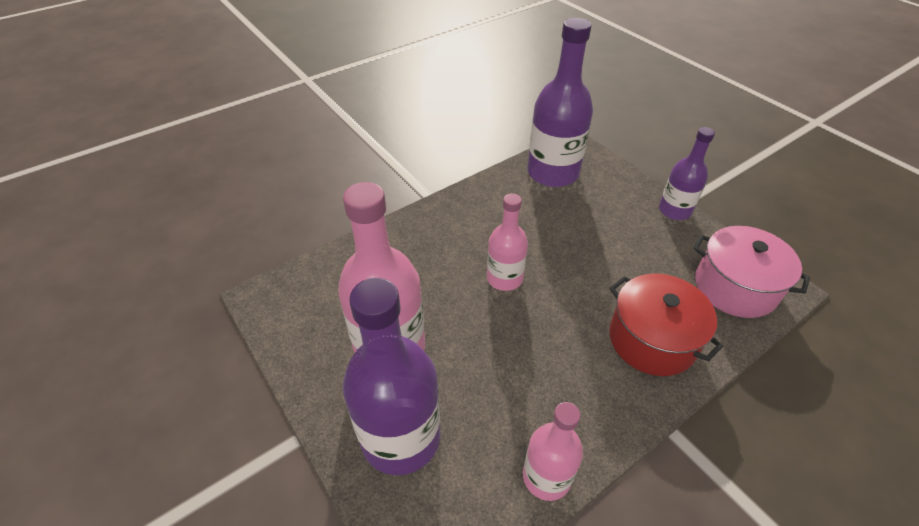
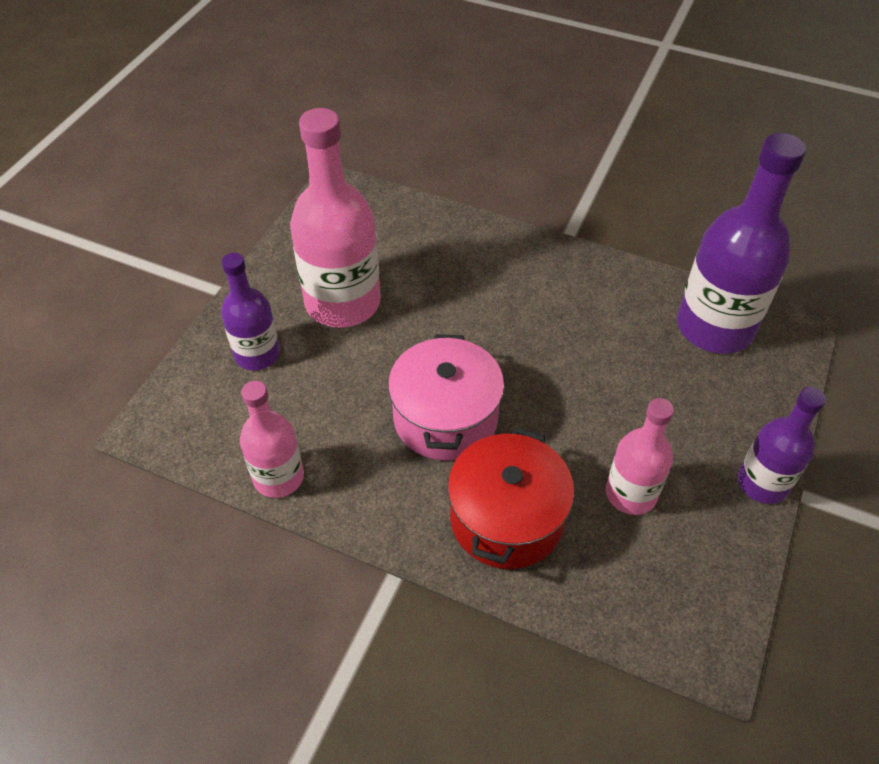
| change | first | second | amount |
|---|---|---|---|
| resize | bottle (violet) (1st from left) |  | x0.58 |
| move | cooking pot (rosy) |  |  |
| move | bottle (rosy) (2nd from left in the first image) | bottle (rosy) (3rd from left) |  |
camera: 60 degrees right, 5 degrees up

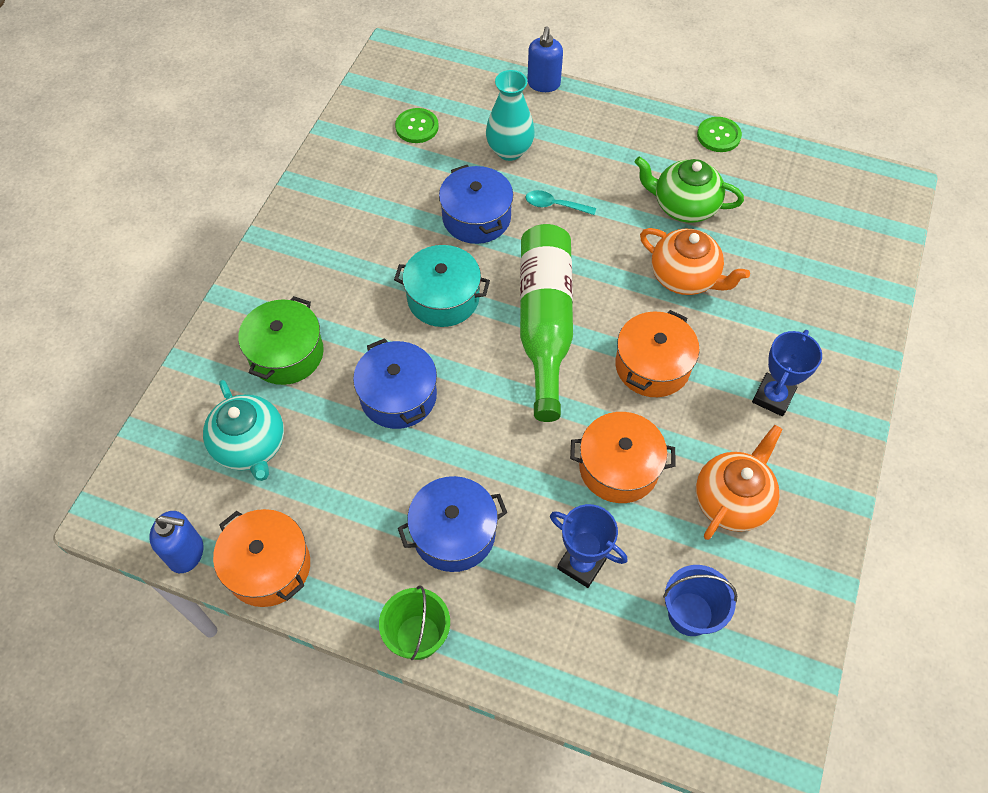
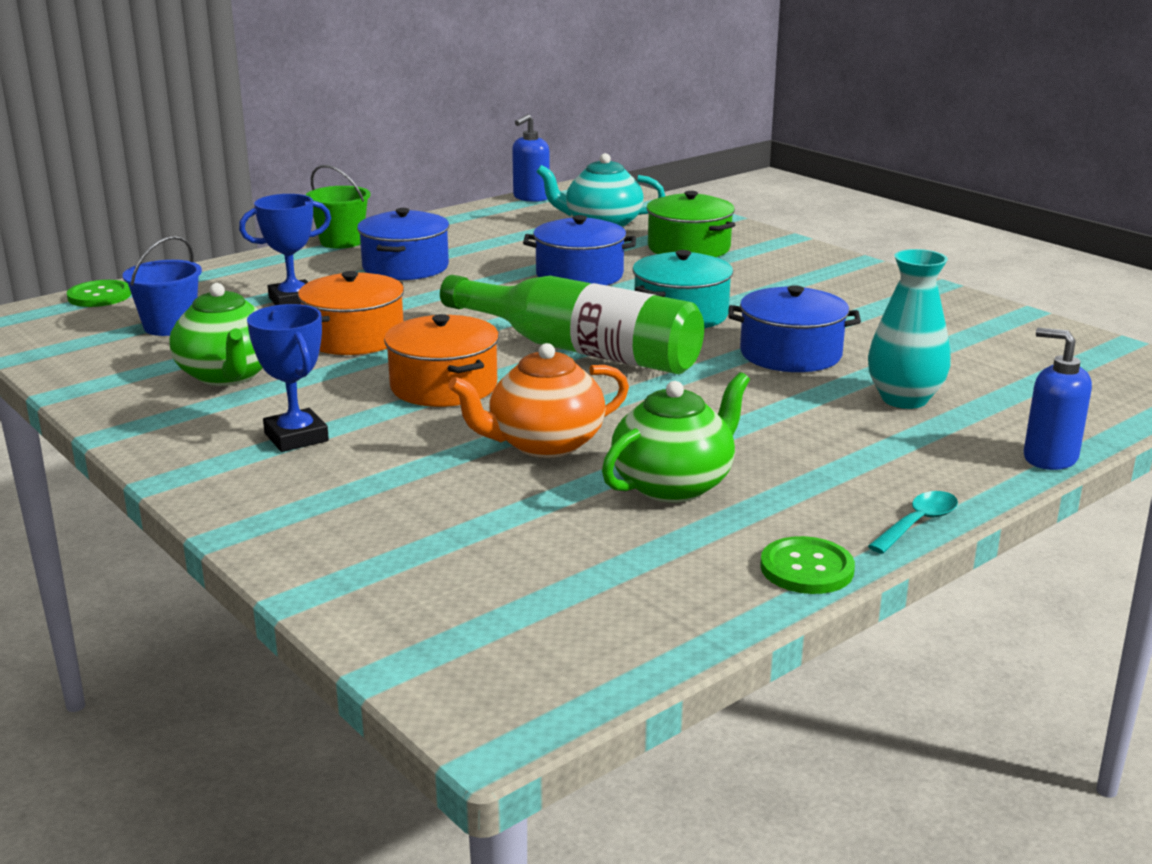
| change | first | second | amount |
|---|---|---|---|
| move | button (leaf-green) (1st from left) |  |  |
| recolor | tea pot (bright orange) (2nd from left) | tea pot (leaf-green) (1st from left) |  |
| move | tablespoon (teal) |  |  |
| delete | cooking pot (bright orange) (1st from left) |  |  |
camera: 120 degrees right, 35 degrees down

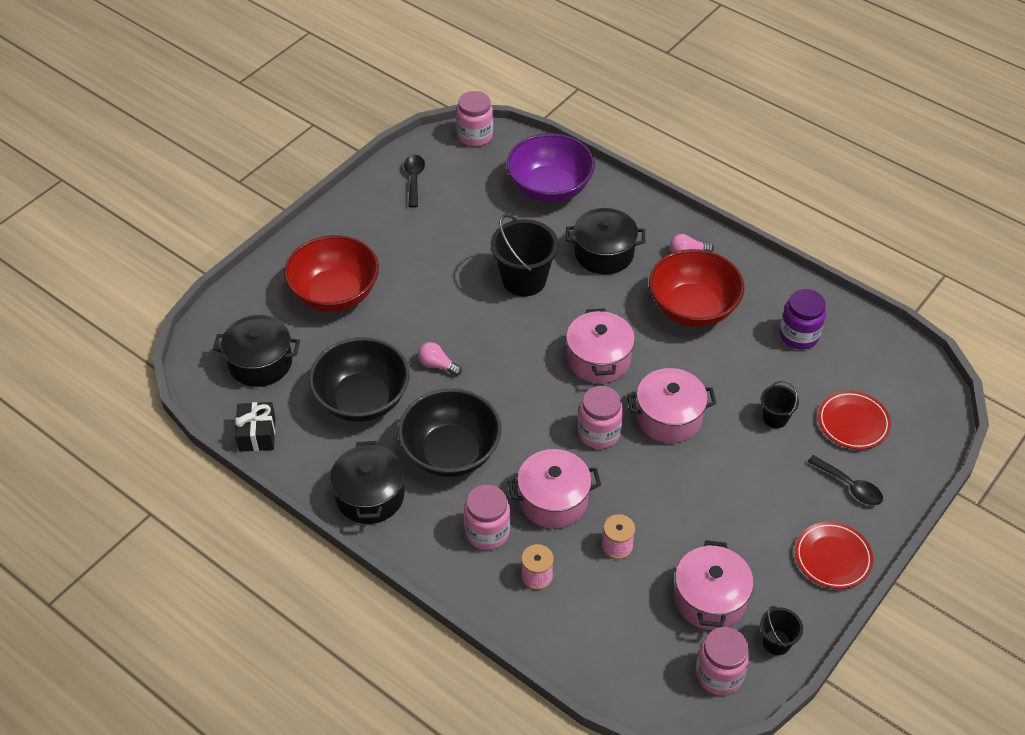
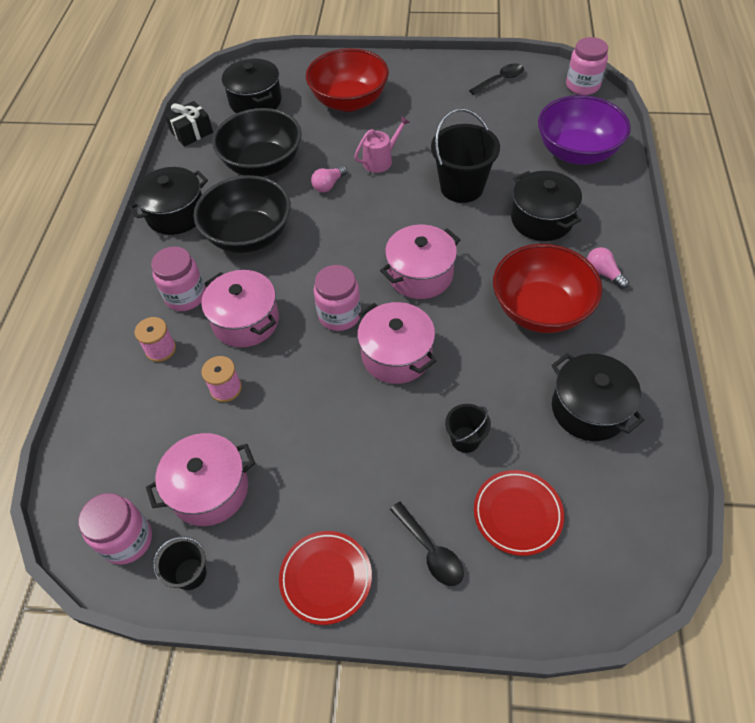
| change | first | second | amount |
|---|---|---|---|
| rotate | lightbulb (rosy) (1st from left) |  | 135 degrees counterclockwise |
| insert |  | watering pot (rosy) |  |
| rotate | tablespoon (black) (2nd from left in the first image) | tablespoon (black) (1st from left) | 45 degrees counterclockwise |
| replace | preserve jar (violet) | cooking pot (black) (4th from left) |  |
camera: 60 degrees right, 5 degrees up

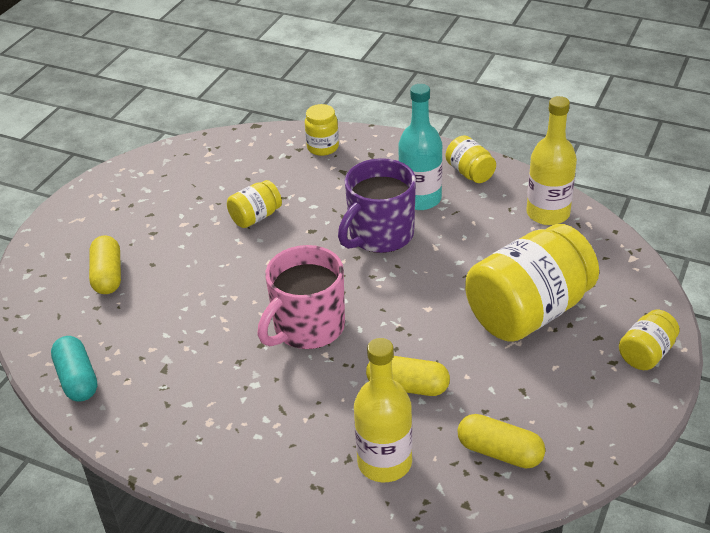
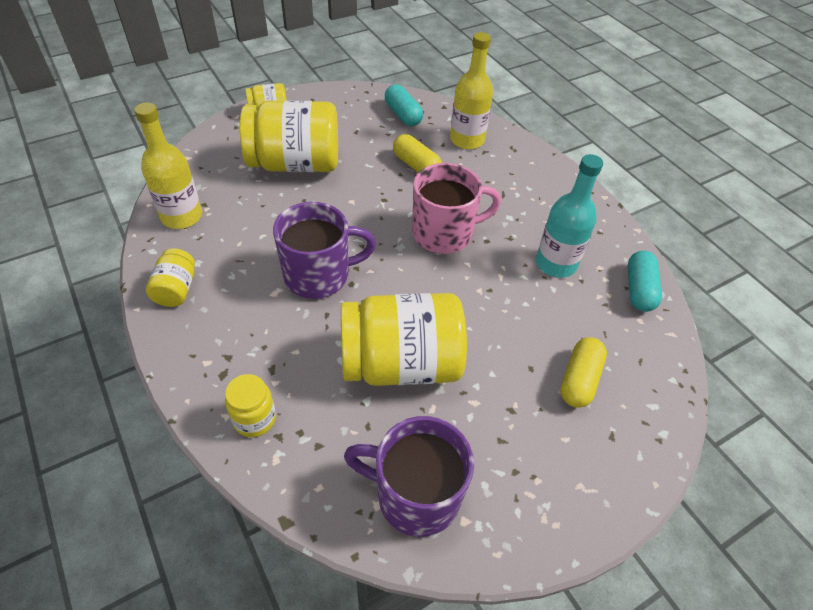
| change | first | second | amount |
|---|---|---|---|
| resize | preserve jar (bright yellow) (1st from left in the first image) | preserve jar (bright yellow) (5th from left) | x2.14 |
| insert |  | tea mug (violet) (2nd from left) |  |
| recolor | pill (bright yellow) (3rd from left) | pill (teal) (1st from left) |  |
| move | bottle (teal) |  |  |
camera: 150 degrees left, 10 degrees up

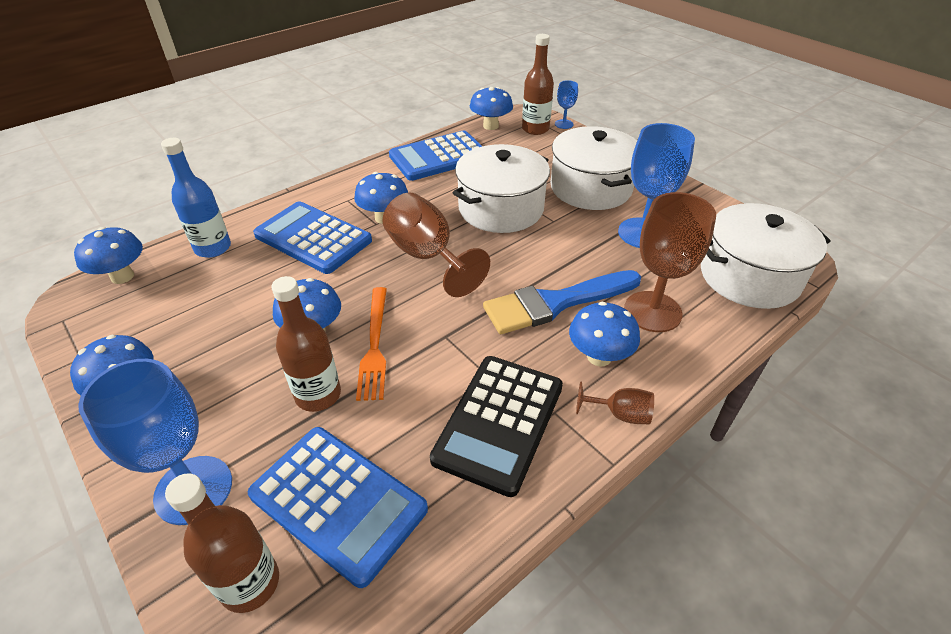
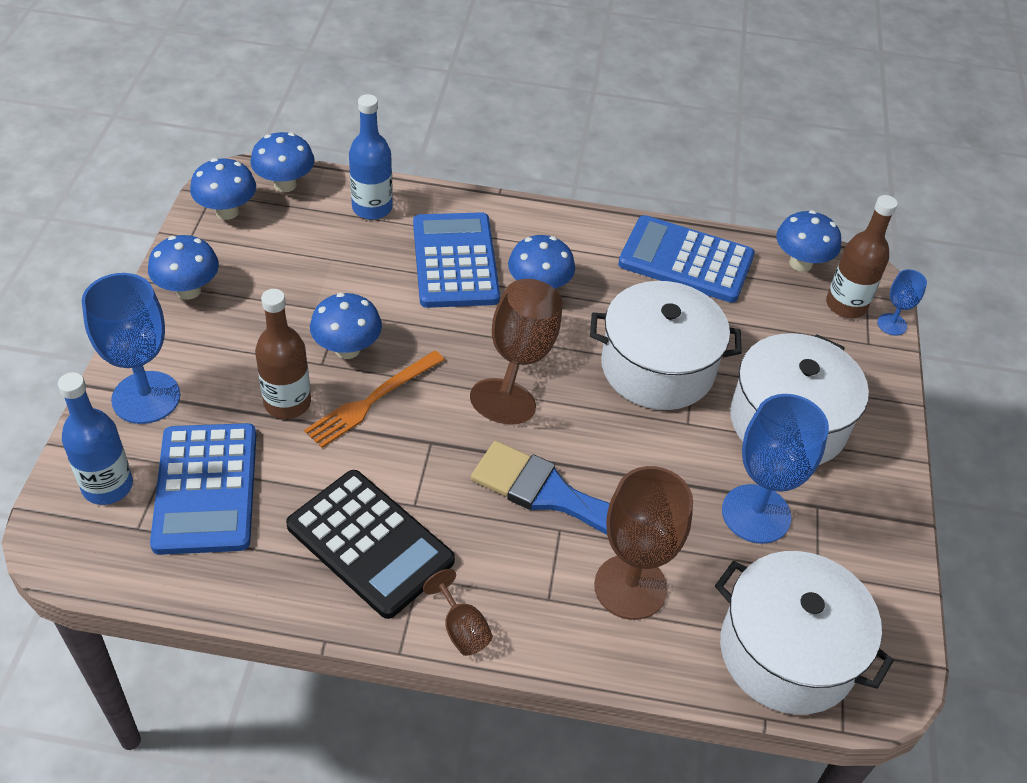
| change | first | second | amount |
|---|---|---|---|
| recolor | bottle (dark brown) (1st from left) | bottle (royal blue) (1st from left) |  |
| move | toadstool (royal blue) (6th from left in the first image) | toadstool (royal blue) (2nd from left) |  |
| rotate | calculator (black) |  | 120 degrees counterclockwise |
camera: 45 degrees right, 5 degrees up

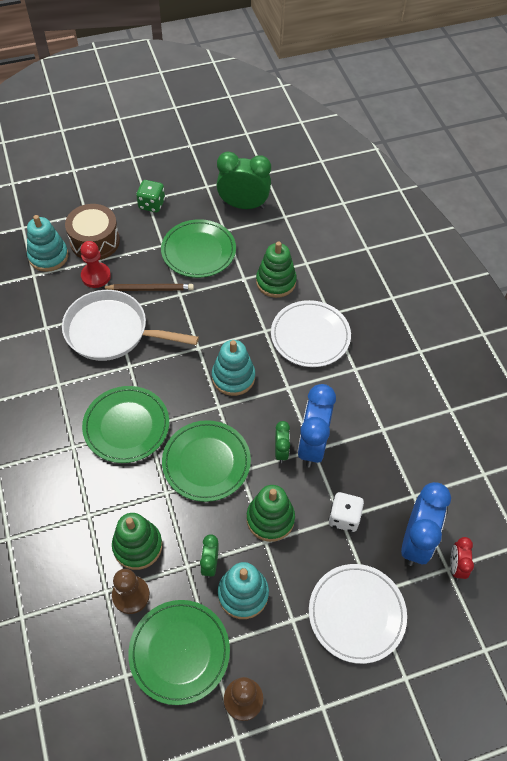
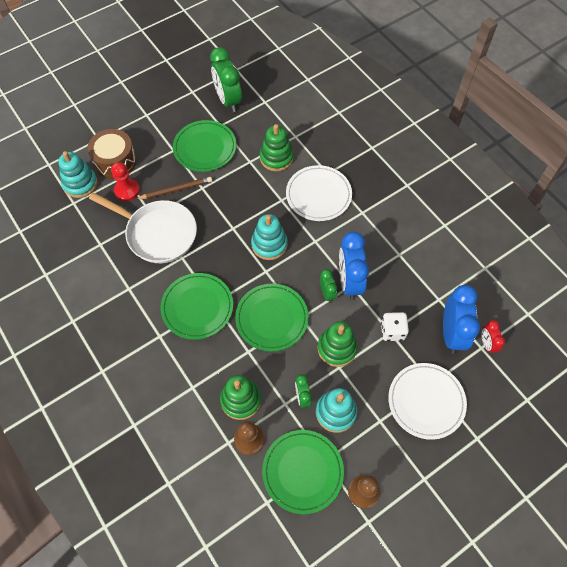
| change | first | second | amount |
|---|---|---|---|
| rotate | pan (white) |  | 150 degrees counterclockwise |
| rotate | clock (leaf-green) (2nd from left in the first image) | clock (leaf-green) (1st from left) | 105 degrees counterclockwise |
| delete | die (leaf-green) |  |  |
camera: 15 degrees left, 5 degrees up

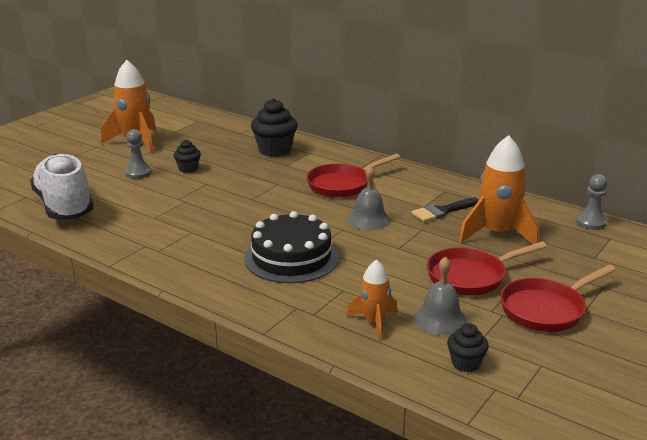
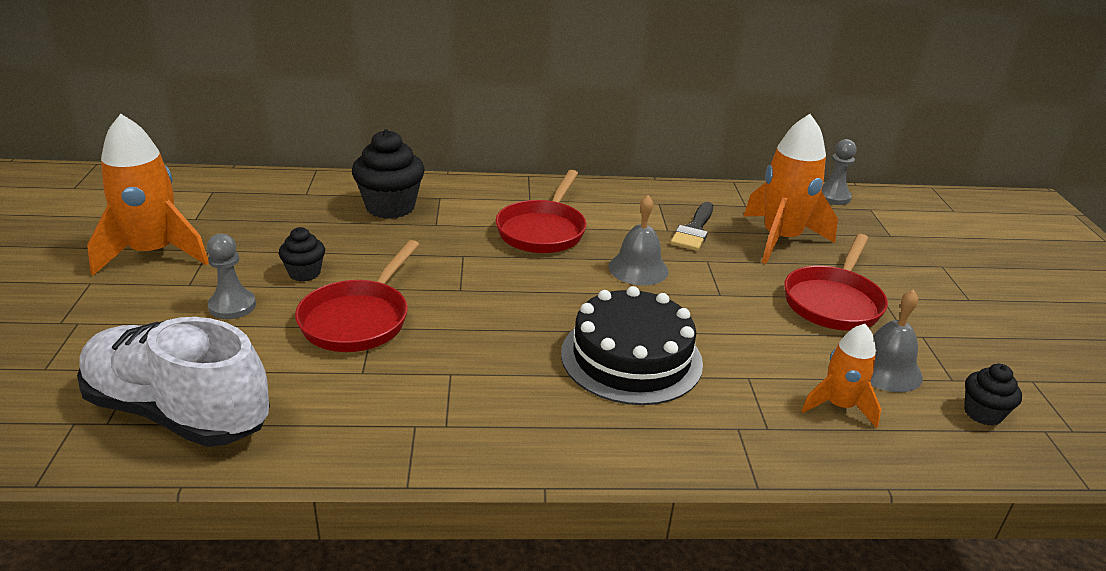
| change | first | second | amount |
|---|---|---|---|
| move | pan (red) (3rd from left in the first image) | pan (red) (1st from left) |  |
camera: 40 degrees left, 5 degrees up

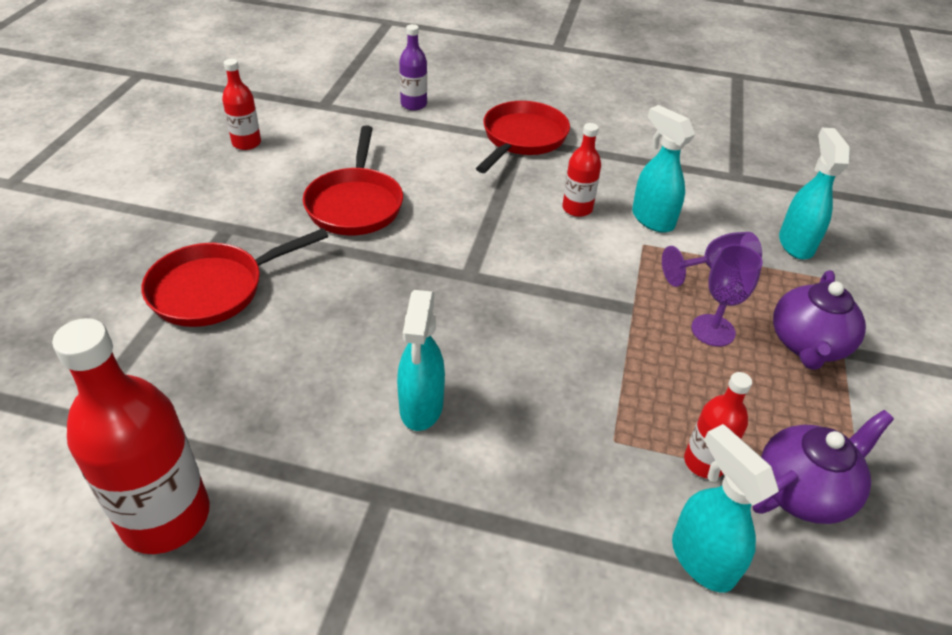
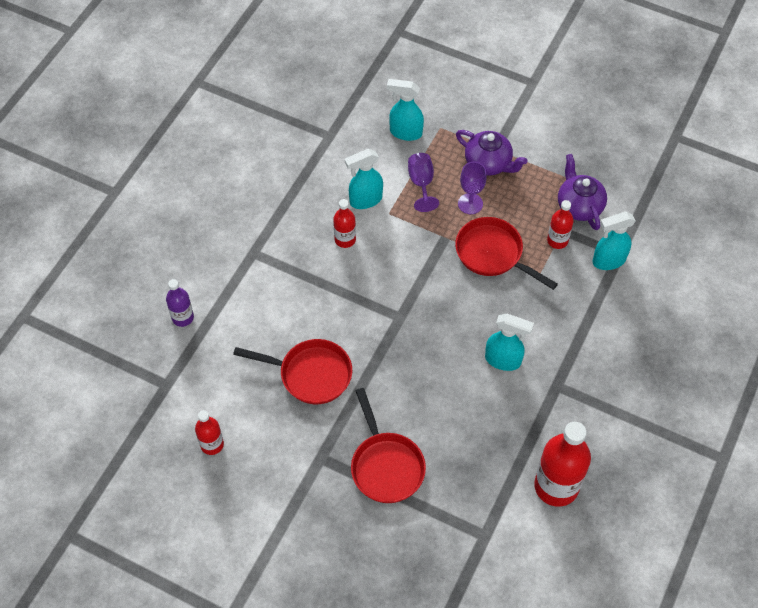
| change | first | second | amount |
|---|---|---|---|
| move | pan (red) (3rd from left) |  |  |
camera: 75 degrees left, 15 degrees up

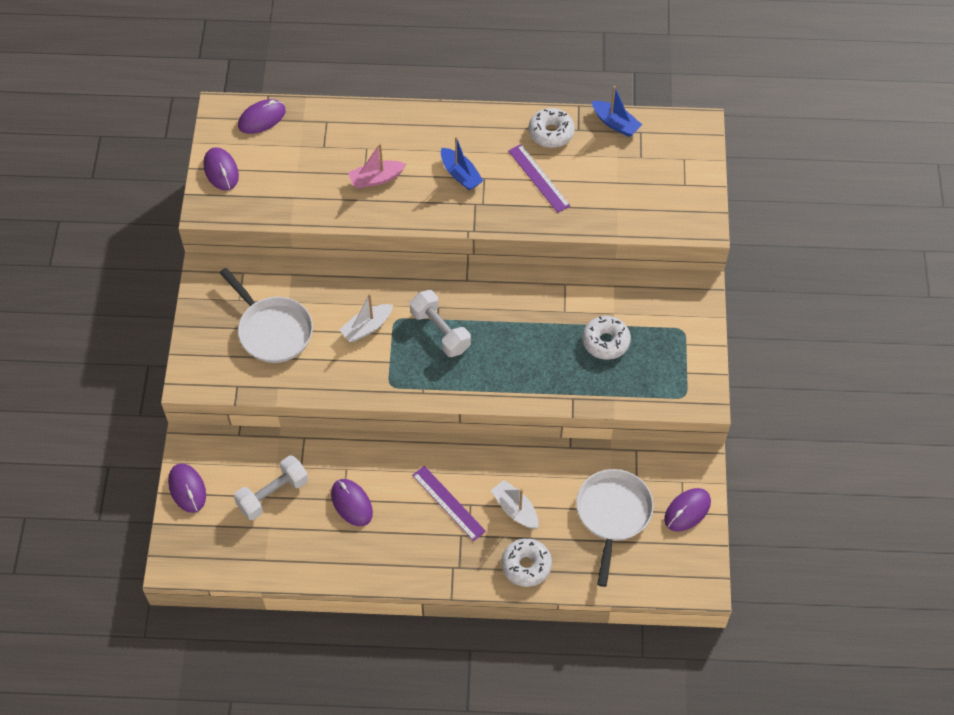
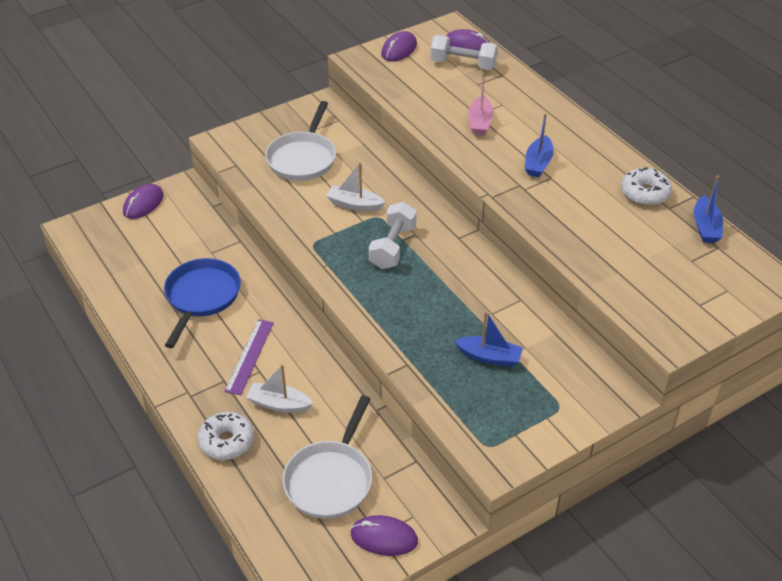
| change | first | second | amount |
|---|---|---|---|
| replace | computer mouse (violet) (4th from left) | pan (royal blue) |  |
| rotate | boat (white) (2nd from left in the first image) | boat (white) (1st from left) | 90 degrees counterclockwise |
| rotate | pan (white) (2nd from left) |  | 135 degrees clockwise |
| move | dumbbell (white) (1st from left in the first image) | dumbbell (white) (2nd from left) |  |
| replace | doughnut (white) (3rd from left) | boat (royal blue) (1st from left) |  |
| rotate | boat (rosy) |  | 120 degrees counterclockwise |
| delete | ruler (violet) (2nd from left) |  |  |
camera: 55 degrees right, 15 degrees down

